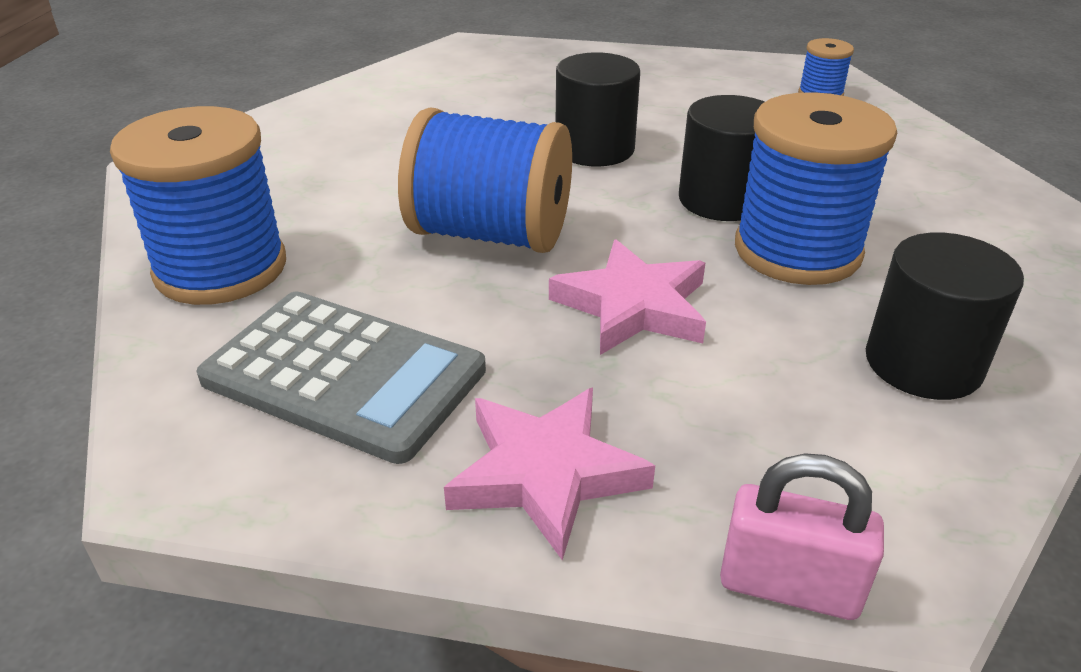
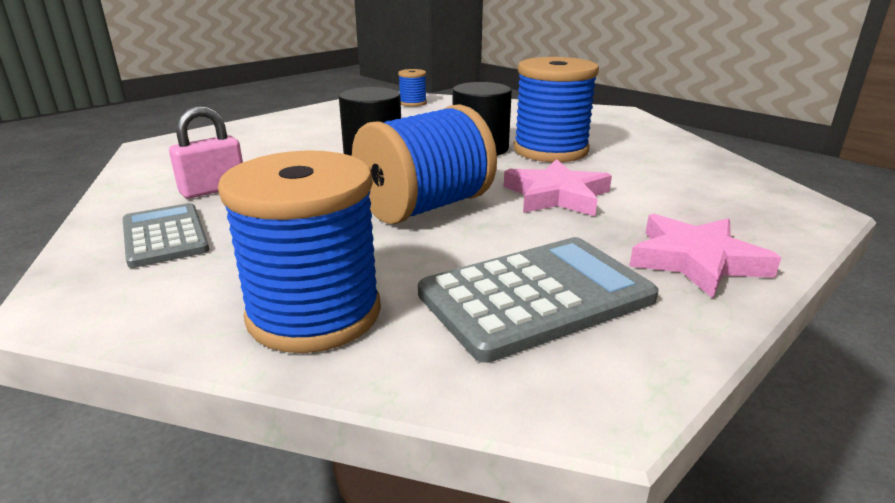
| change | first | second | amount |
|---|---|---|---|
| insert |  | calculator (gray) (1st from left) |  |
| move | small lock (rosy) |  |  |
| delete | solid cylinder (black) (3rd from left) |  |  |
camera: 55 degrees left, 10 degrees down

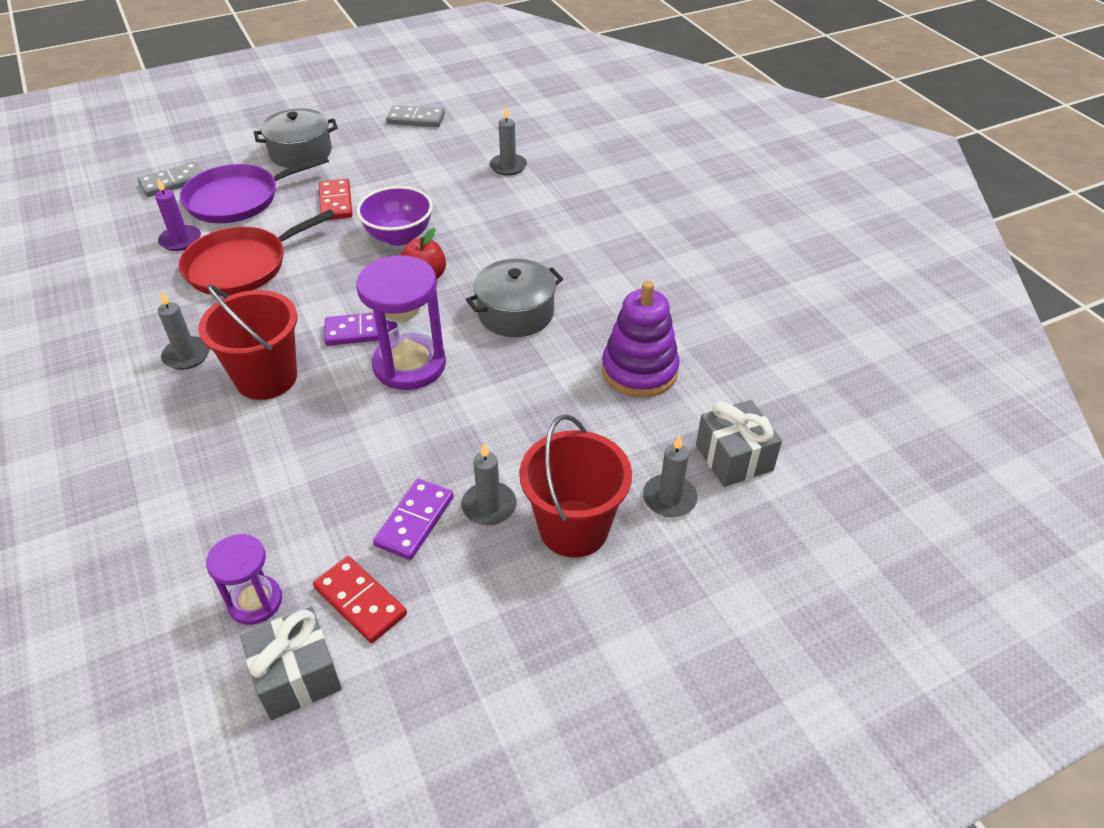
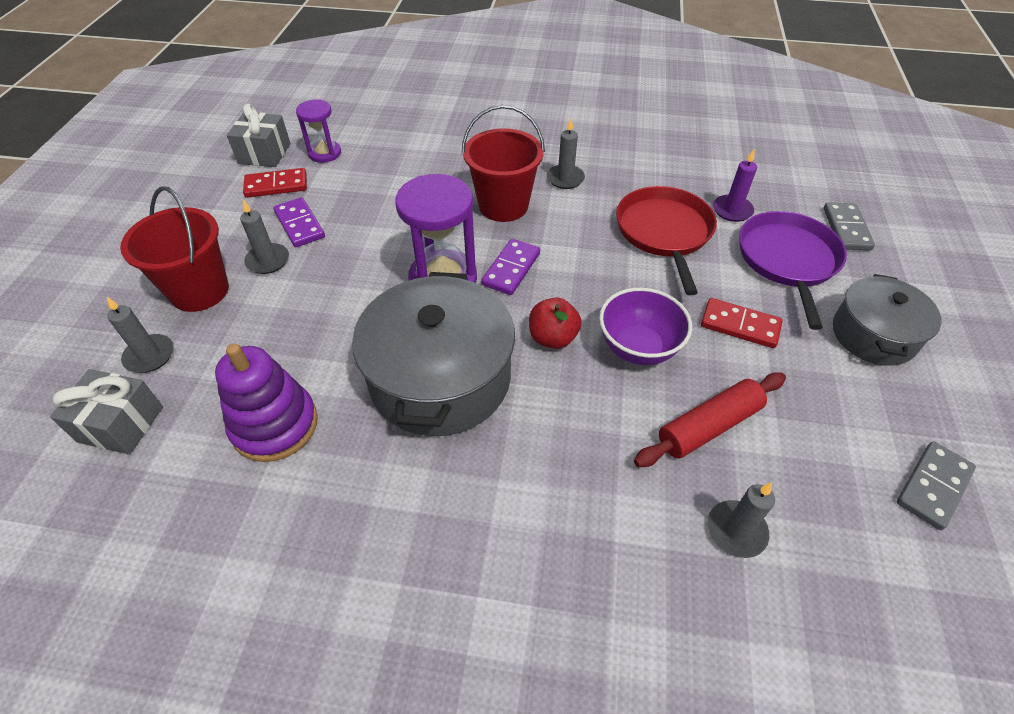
| change | first | second | amount |
|---|---|---|---|
| resize | cooking pot (gray) (2nd from left in the first image) | cooking pot (gray) (1st from left) | x1.65 |
| insert |  | pastry roller (red) |  |
camera: 125 degrees right, 5 degrees up

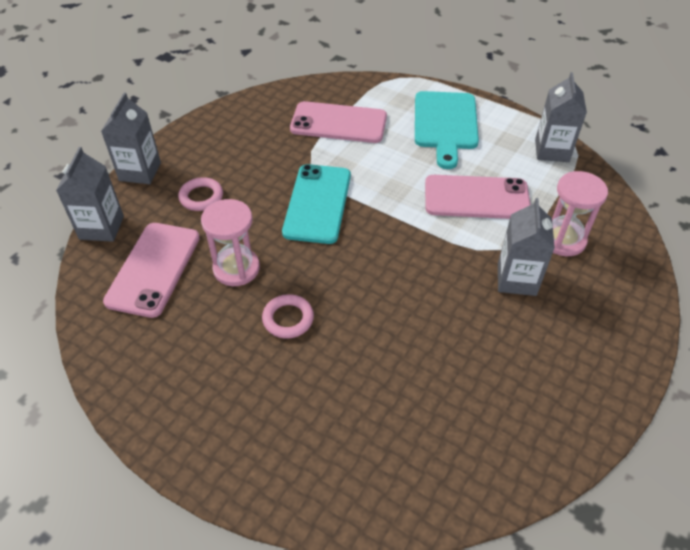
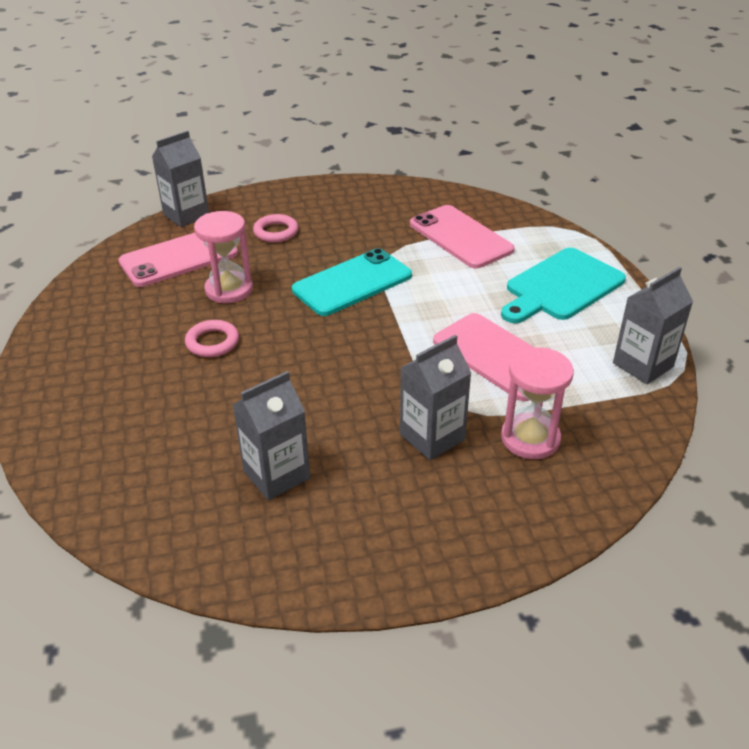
| change | first | second | amount |
|---|---|---|---|
| move | juice carton (gray) (2nd from left) |  |  |
camera: 45 degrees right, 10 degrees down

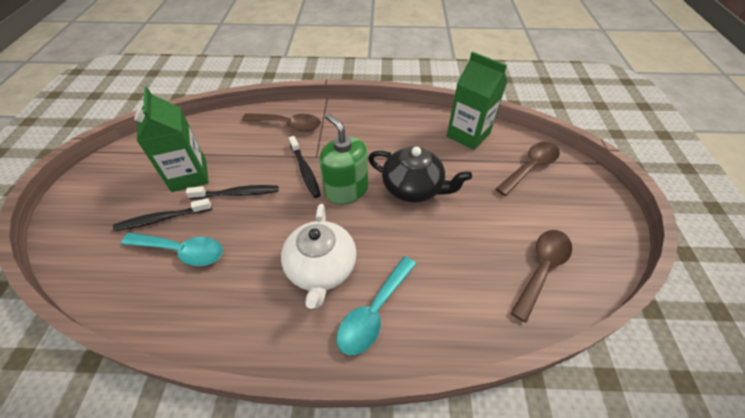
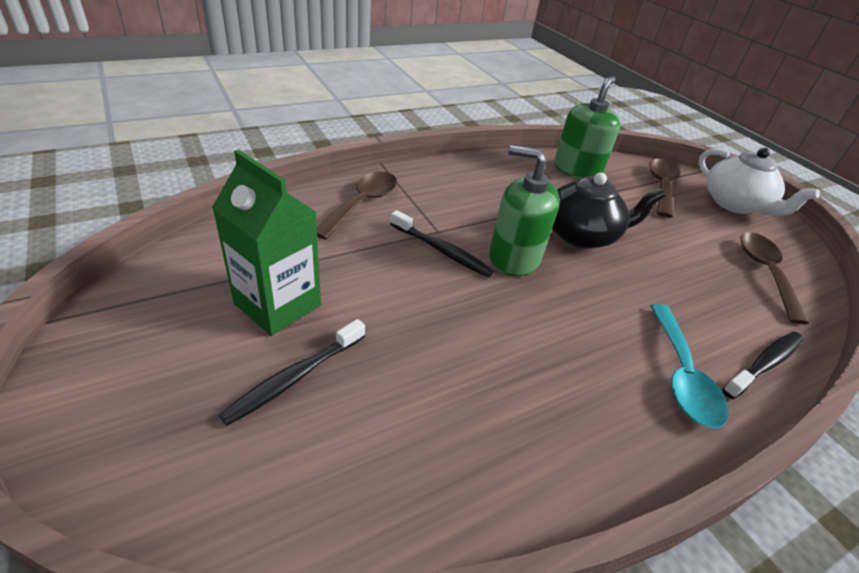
| change | first | second | amount |
|---|---|---|---|
| rotate | tablespoon (dark brown) (1st from left) |  | 45 degrees counterclockwise |
| replace | juice carton (leaf-green) (2nd from left) | soap pump (leaf-green) (2nd from left) |  |
| move | tea pot (white) |  |  |
| move | dental brush (black) (2nd from left in the first image) | dental brush (black) (3rd from left) |  |
| delete | tablespoon (teal) (1st from left) |  |  |
camera: 35 degrees left, 10 degrees down

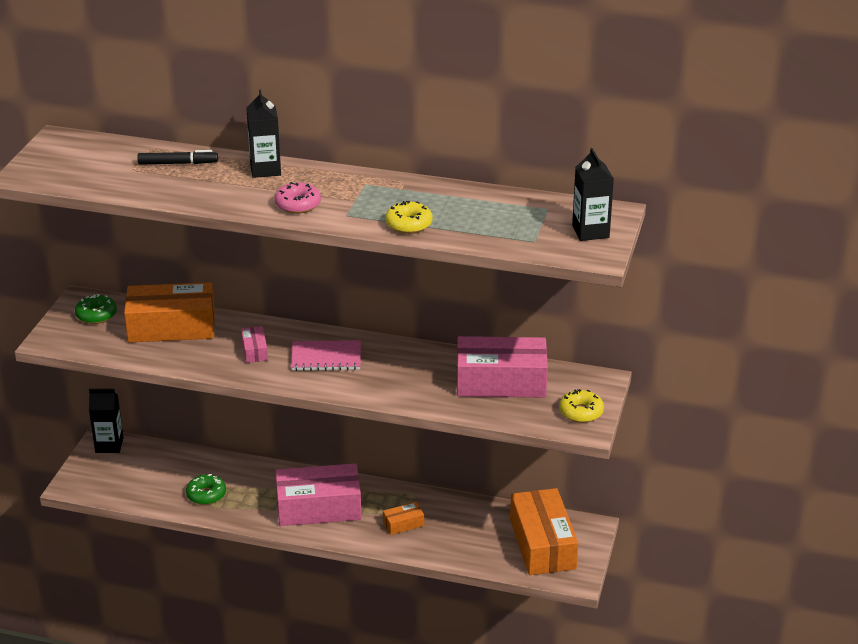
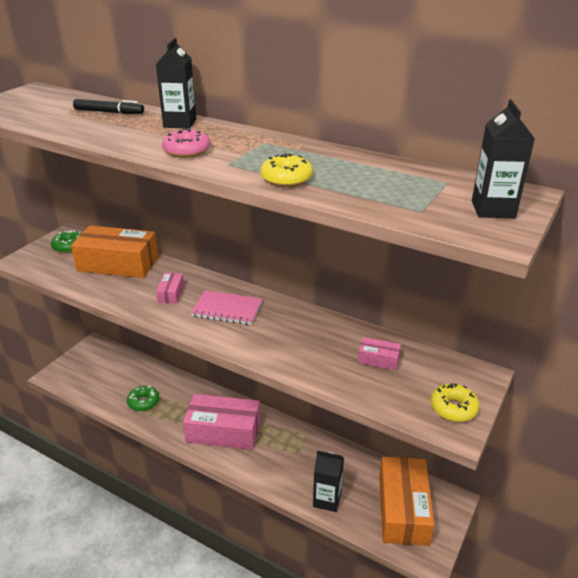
| change | first | second | amount |
|---|---|---|---|
| move | juice carton (black) (1st from left in the first image) | juice carton (black) (2nd from left) |  |
| resize | parcel (rosy) (3rd from left) |  | x0.44 |
| delete | parcel (bright orange) (2nd from left) |  |  |
camera: 15 degrees right, 0 degrees up

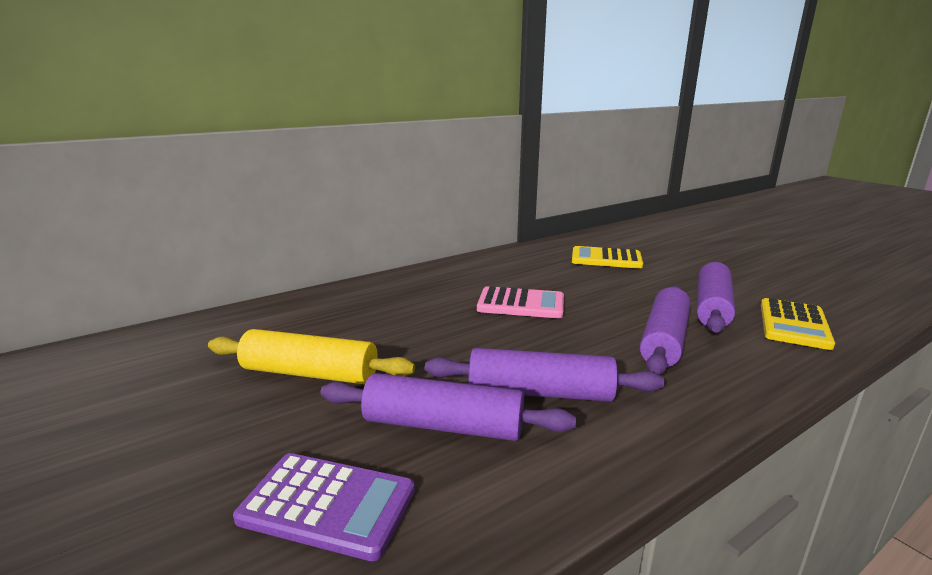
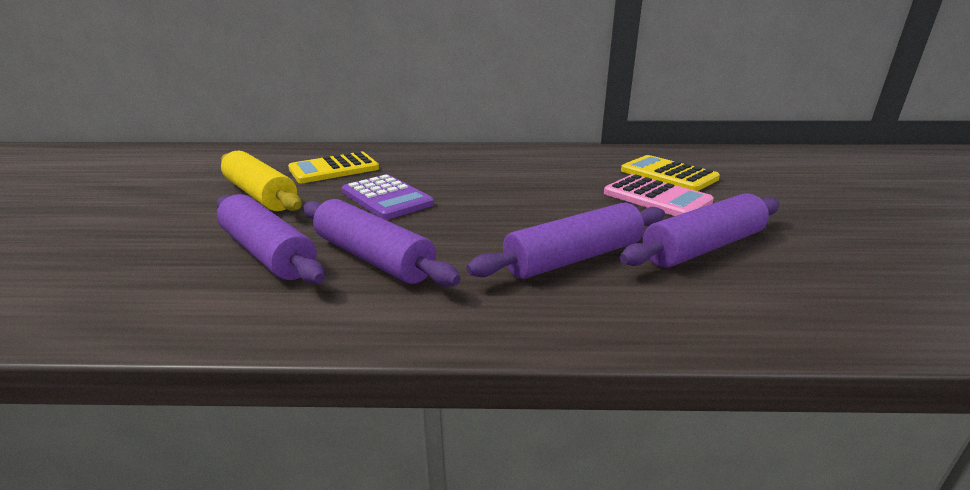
| change | first | second | amount |
|---|---|---|---|
| move | calculator (bright yellow) (2nd from left in the first image) | calculator (bright yellow) (1st from left) |  |
| move | calculator (violet) |  |  |
| move | calculator (rosy) |  |  |
camera: 35 degrees right, 5 degrees up

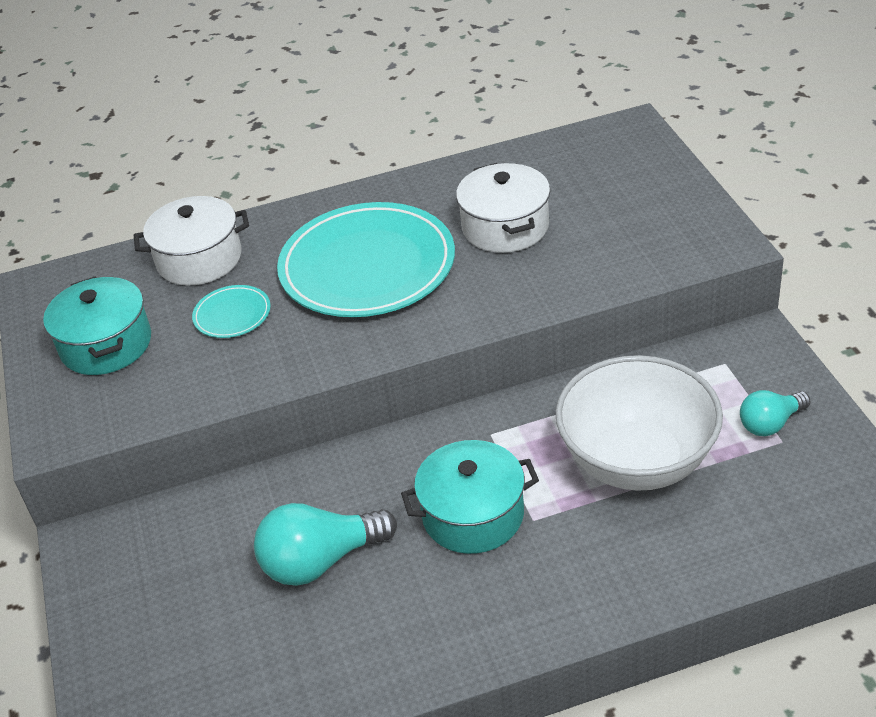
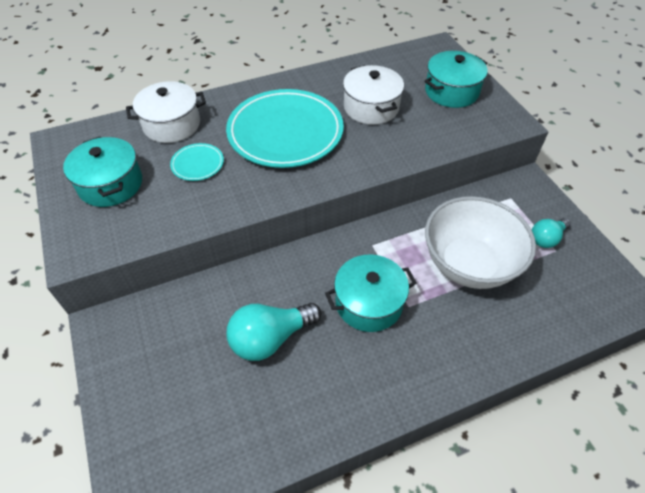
| change | first | second | amount |
|---|---|---|---|
| insert |  | cooking pot (teal) (3rd from left) |  |
camera: 10 degrees left, 10 degrees up

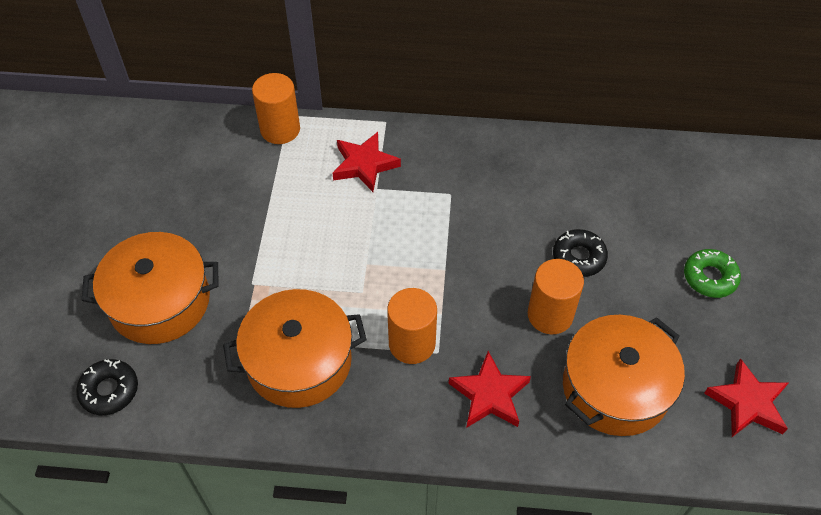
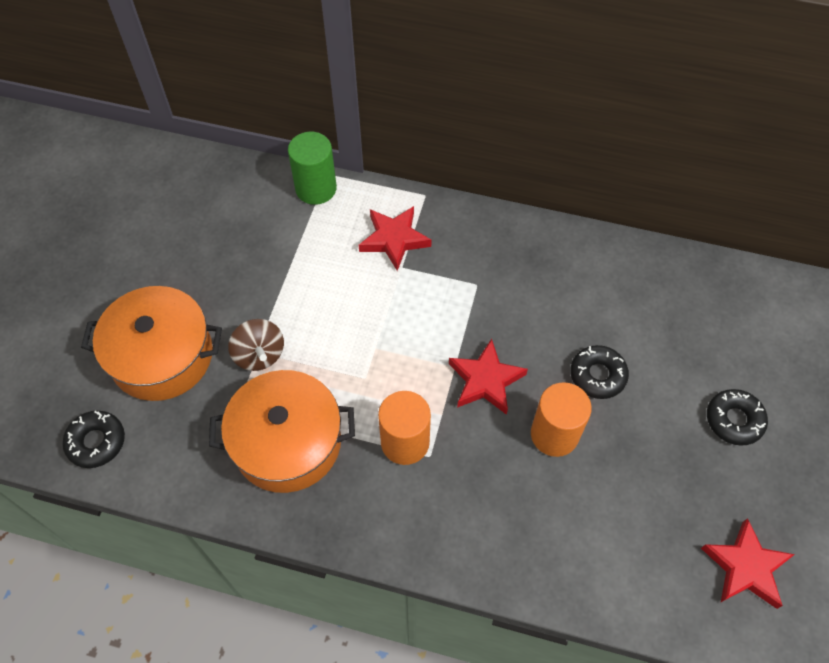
| change | first | second | amount |
|---|---|---|---|
| insert |  | spinning top (dark brown) |  |
| recolor | solid cylinder (bright orange) (1st from left) | solid cylinder (leaf-green) |  |
| move | star shape (red) (2nd from left) |  |  |
| recolor | doughnut (leaf-green) | doughnut (black) (3rd from left) |  |
| delete | cooking pot (bright orange) (3rd from left) |  |  |
camera: 10 degrees right, 5 degrees up

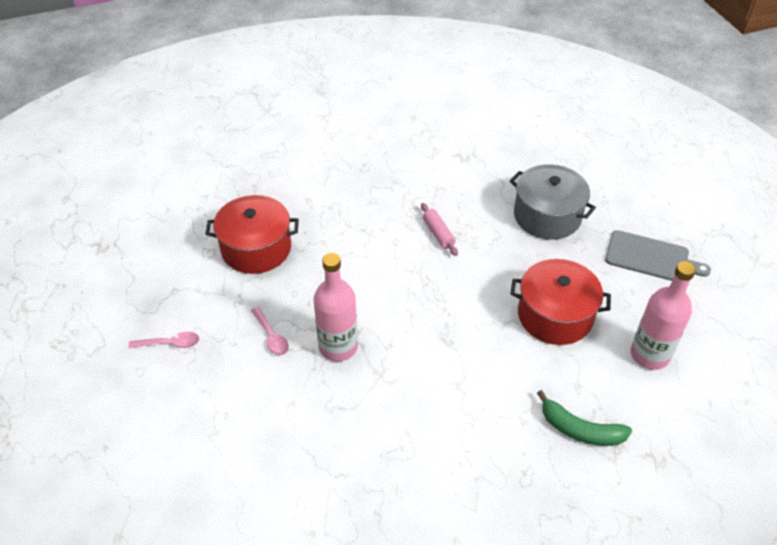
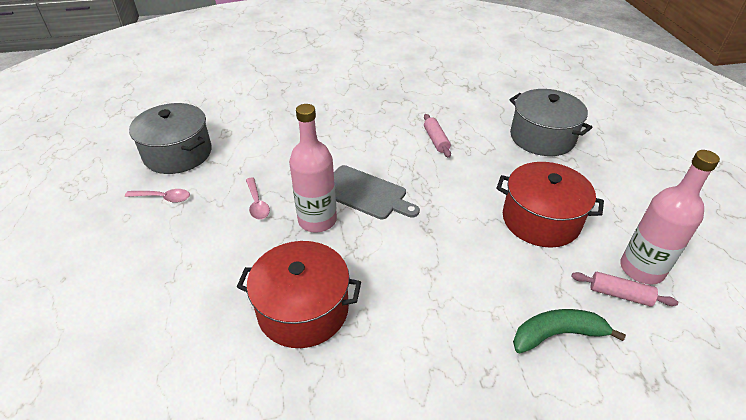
| change | first | second | amount |
|---|---|---|---|
| insert |  | cooking pot (gray) (1st from left) |  |
| move | cooking pot (red) (1st from left) |  |  |
| move | chopping board (gray) |  |  |
| rotate | banana (leaf-green) |  | 135 degrees clockwise |
| insert |  | pastry roller (rosy) (2nd from left) |  |
camera: 10 degrees right, 5 degrees down

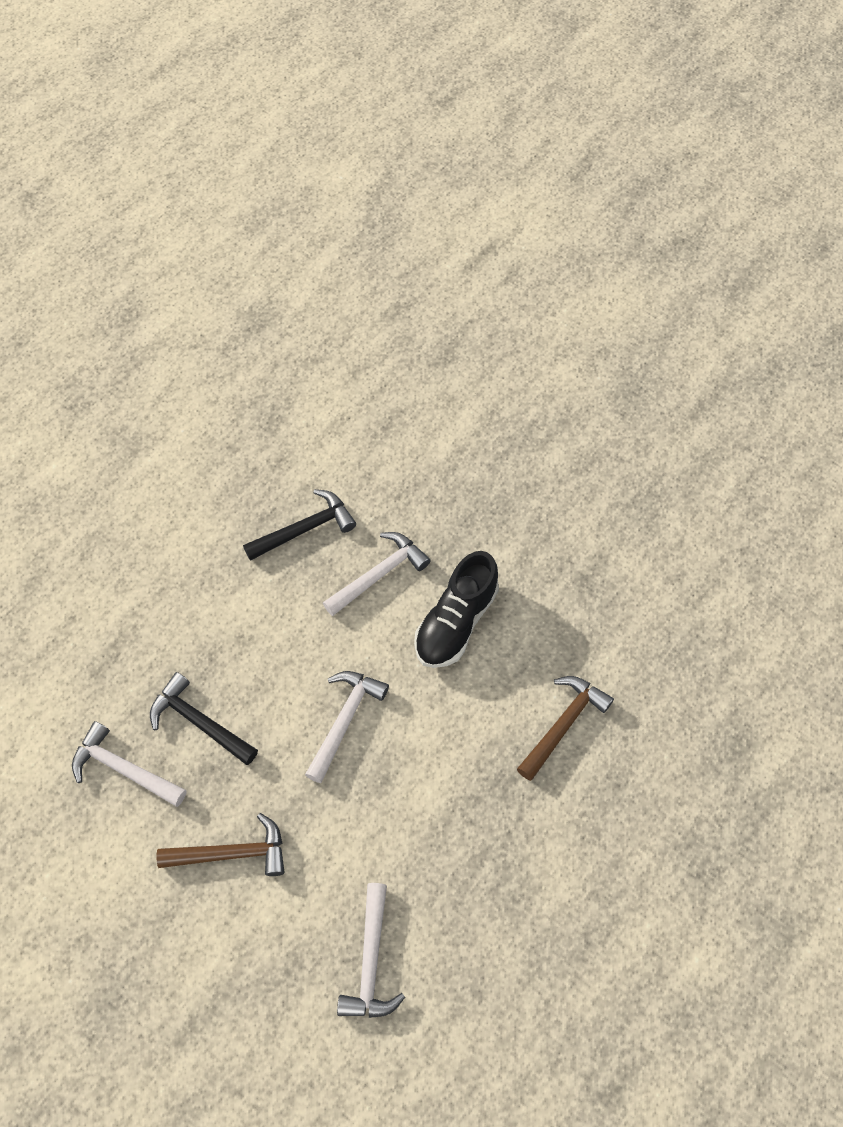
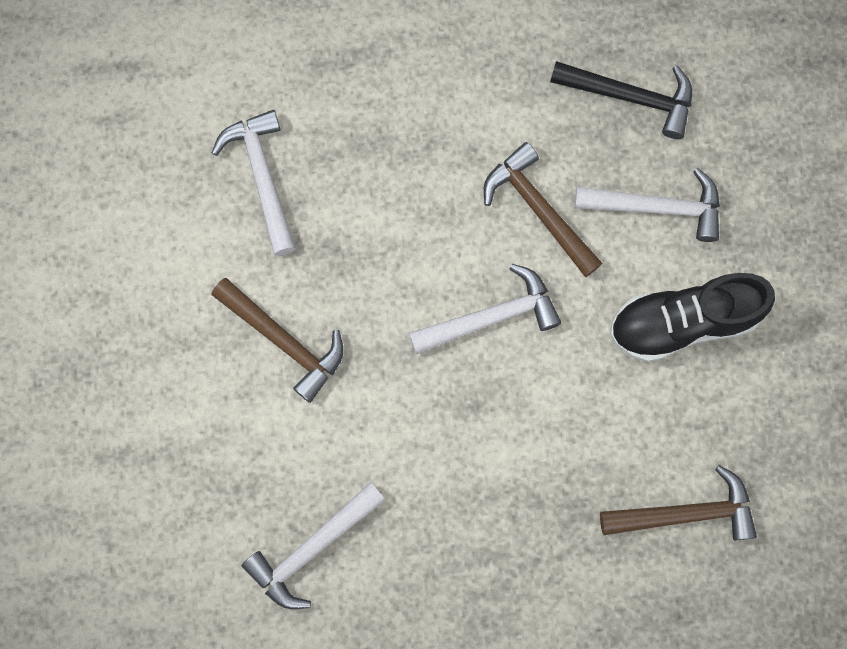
| change | first | second | amount |
|---|---|---|---|
| insert |  | hammer (dark brown) (2nd from left) |  |
| delete | hammer (black) (1st from left) |  |  |
camera: 45 degrees right, 15 degrees up

